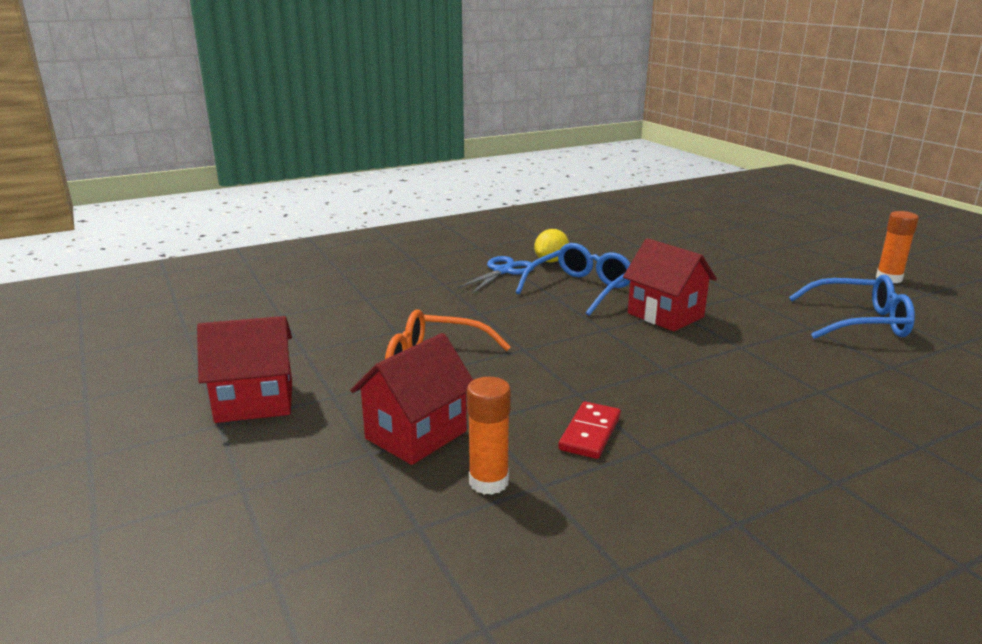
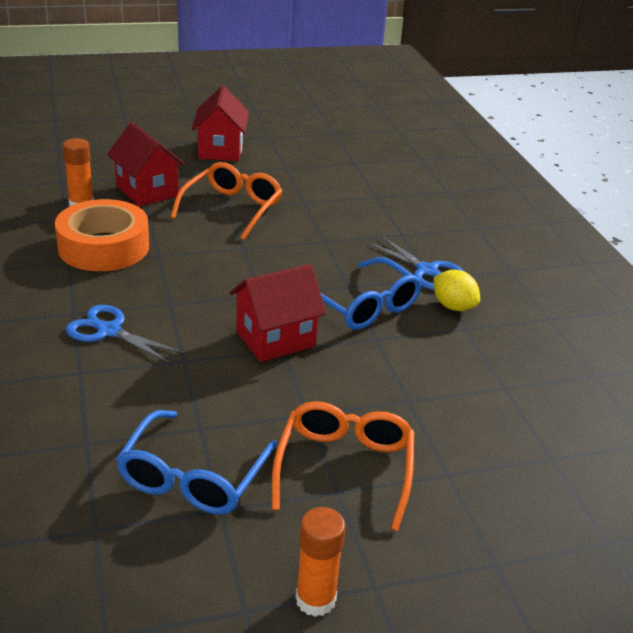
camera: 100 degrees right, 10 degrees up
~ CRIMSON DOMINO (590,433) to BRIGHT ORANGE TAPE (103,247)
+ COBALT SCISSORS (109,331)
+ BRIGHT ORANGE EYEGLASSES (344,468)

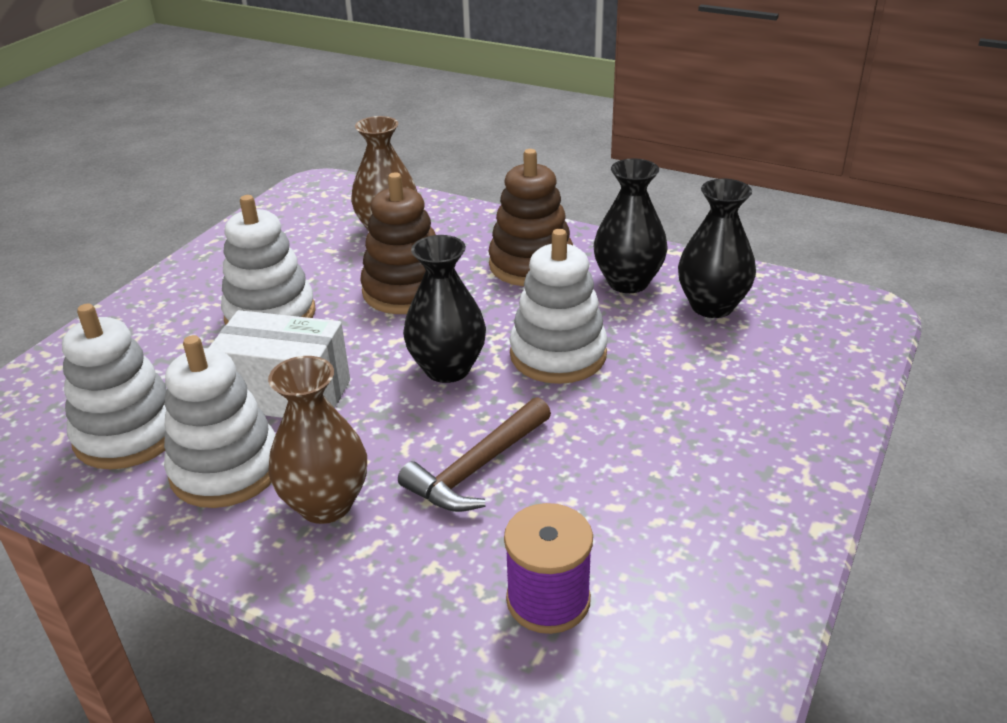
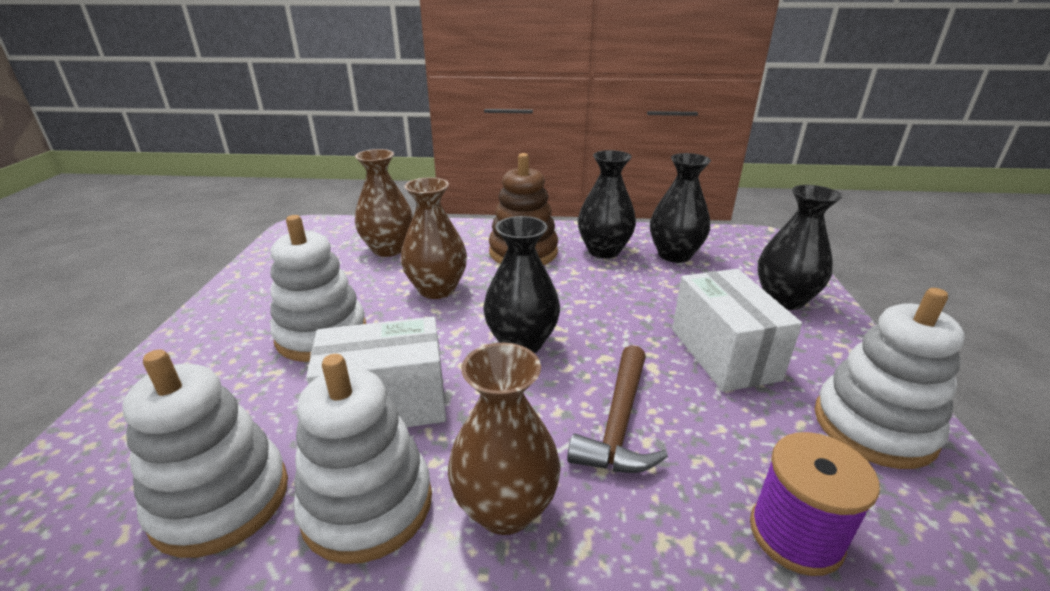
camera: 25 degrees left, 5 degrees down
~ DARK BROWN STACKING RINGS (406,290) to DARK BROWN VASE (437,289)
+ PURE WHITE PACKAGE (723,354)
+ JET-BLACK VASE (784,300)
~ PURE WHITE STACKING RINGS (558,354) to (873,426)

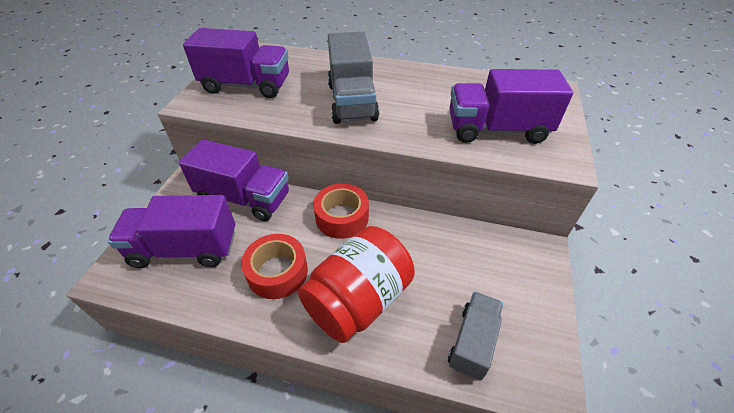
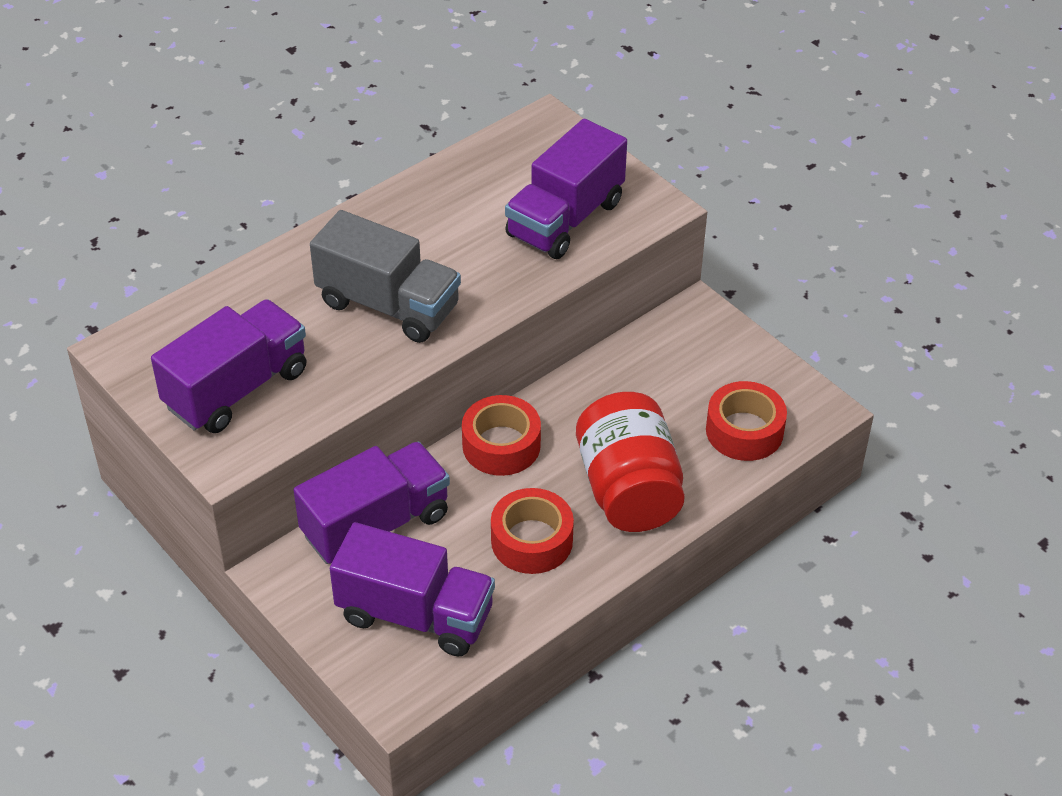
camera: 55 degrees left, 0 degrees up
~ VIOLET LORRY (185,248) = (415,615) 105 degrees counterclockwise
~ GREY LORRY (472,342) to CRIMSON TAPE (744,431)

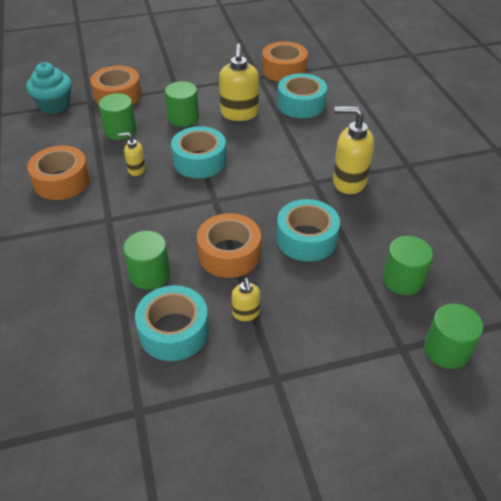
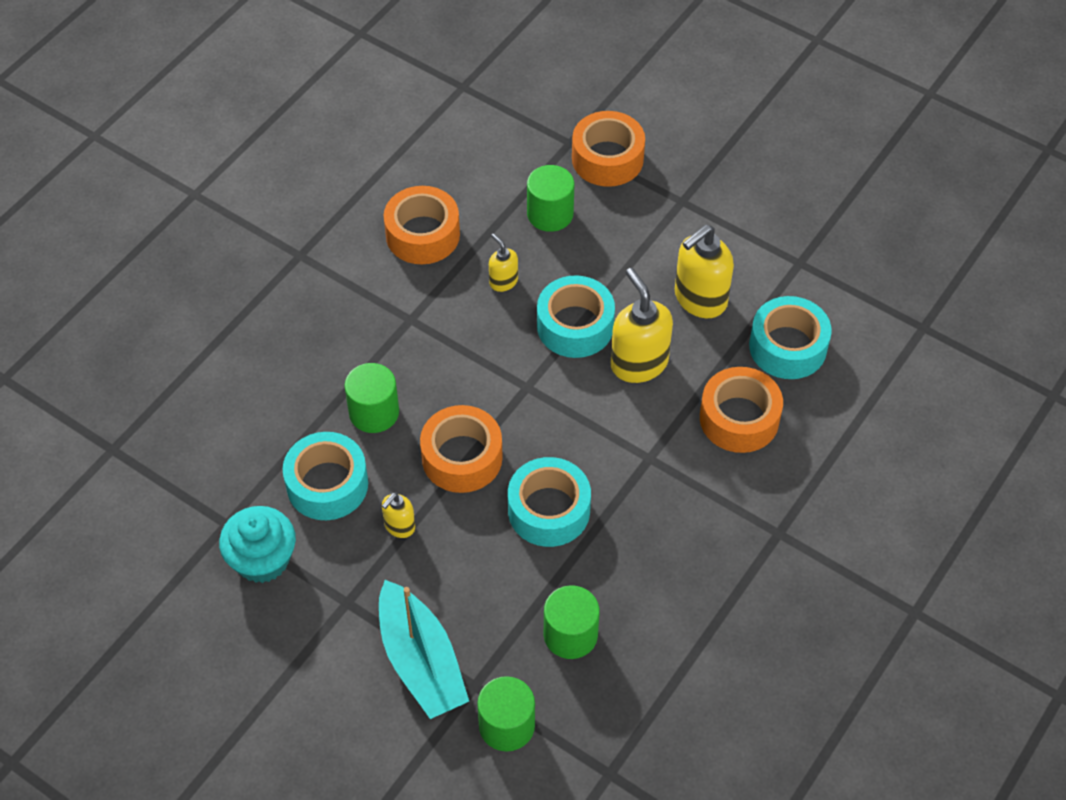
camera: 50 degrees right, 10 degrees up
~ AQUA FAIRY CAKE (54,105) to (262,559)
+ AQUA BOAT (421,661)
~ GOLDEN SOAP DISPENSER (348,181) to (638,363)
~ BRIGHT ORANGE TAPE (284,70) to (739,418)
- LEAF-GREEN CYLINDER (183,118)

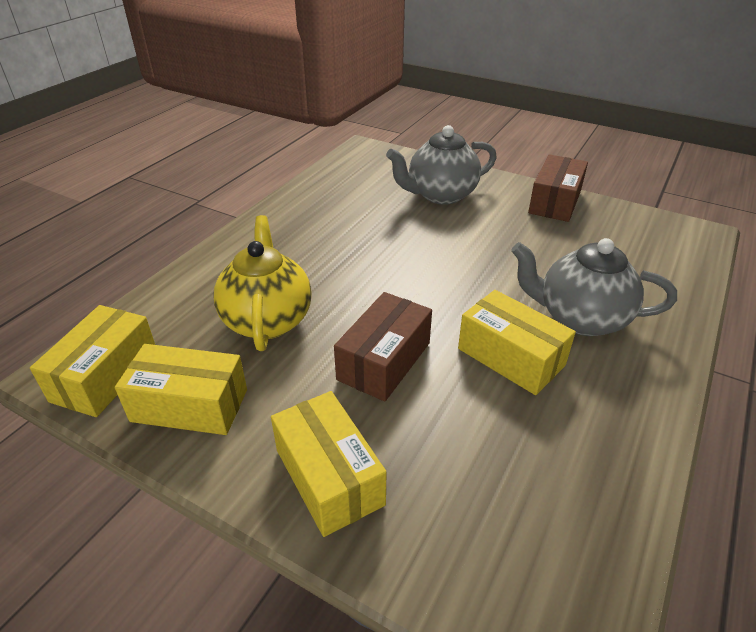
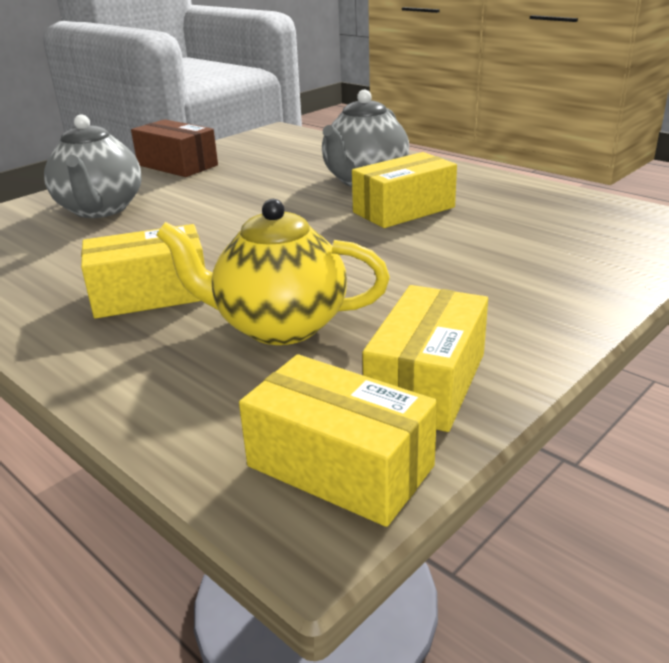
camera: 75 degrees left, 10 degrees down
~ GOLDEN PACKAGE (329,477) to (150,294)
- DARK BROWN PACKAGE (384,361)

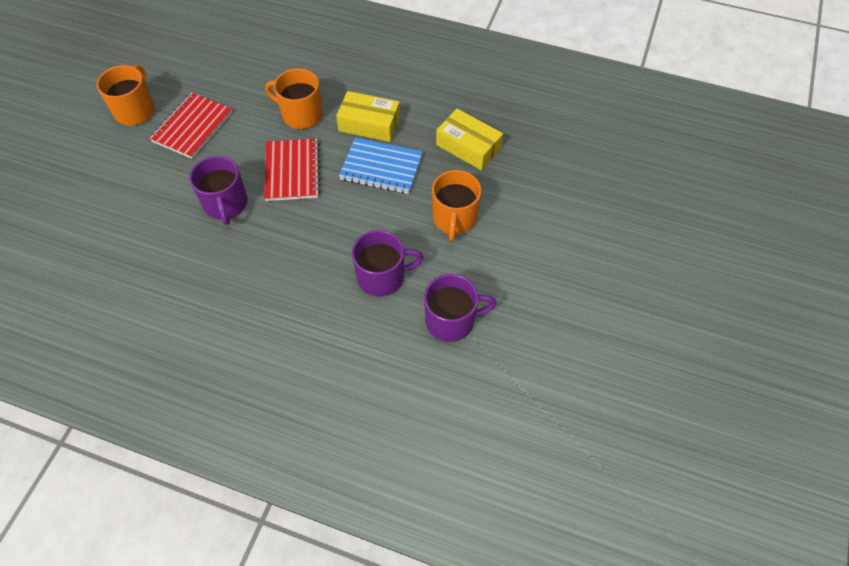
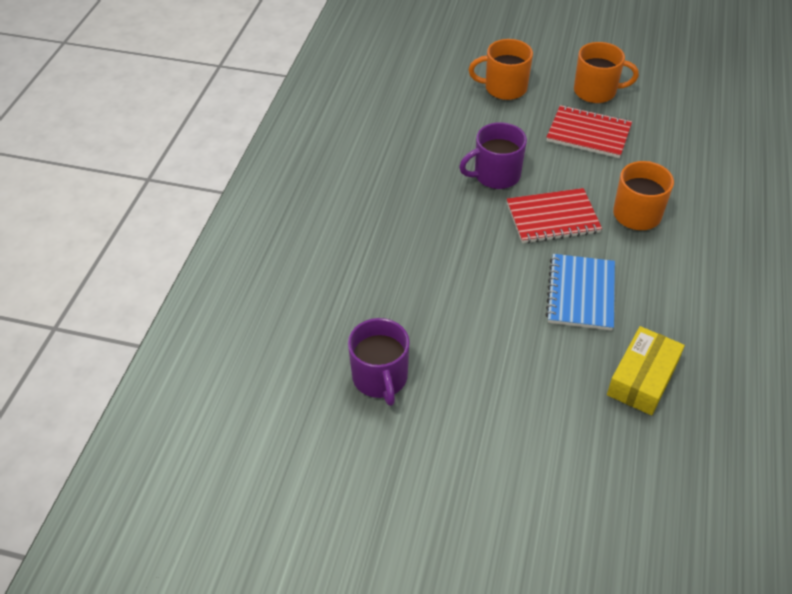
camera: 85 degrees right, 10 degrees down
~ BRIGHT ORANGE MUG (454,219) to (504,88)
- GOLDEN PACKAGE (369,124)
- VIOLET MUG (382,277)

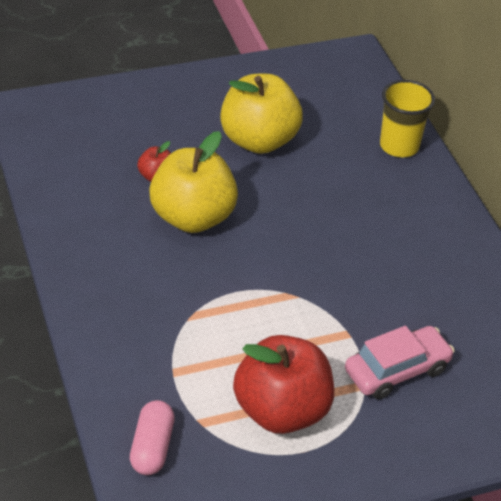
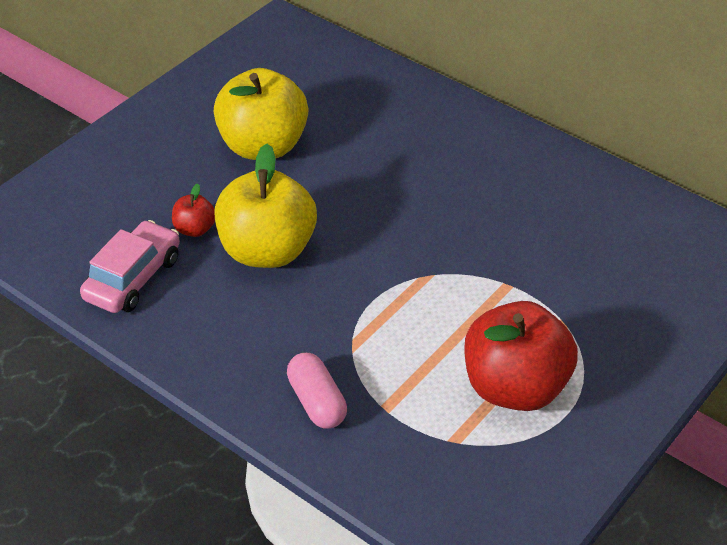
camera: 30 degrees left, 0 degrees up
~ PINK TOY CAR (397,370) to (133,278)
~ PINK CAPSULE (152,447) to (316,402)
- GOLDEN BEAKER (399,146)

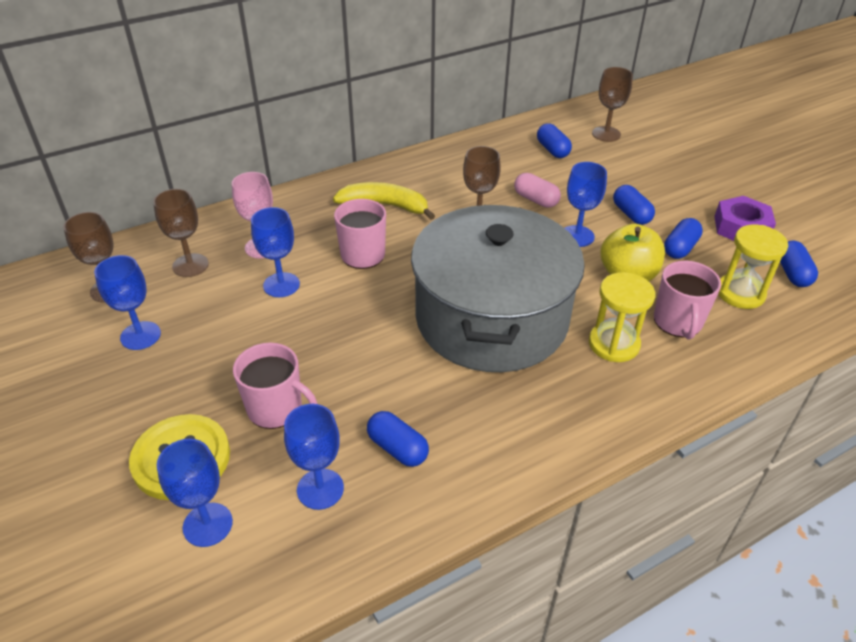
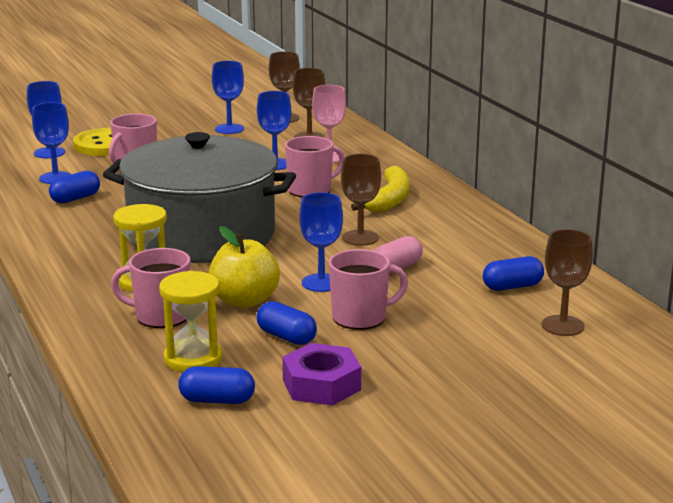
camera: 95 degrees right, 20 degrees down
~ COBALT CAPSULE (631,214) to PINK MUG (360,317)

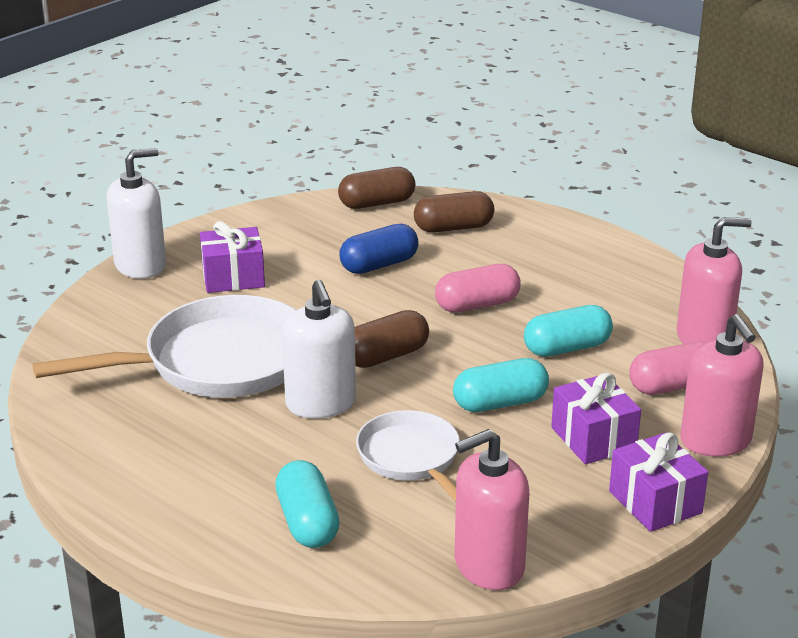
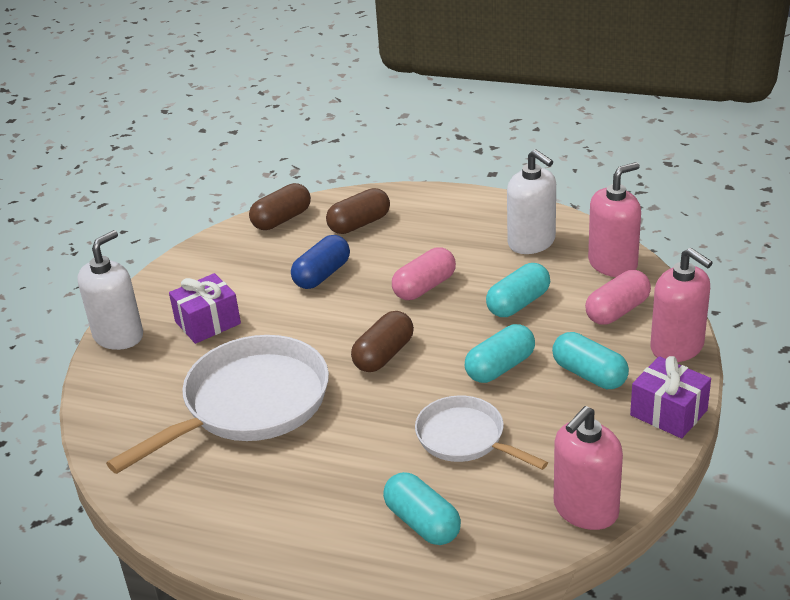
camera: 20 degrees left, 5 degrees up
~ PURE WHITE SOAP DISPENSER (321,404) to (531,242)
~ VIOLET GIFT (593,438) to AQUA CAPSULE (589,374)

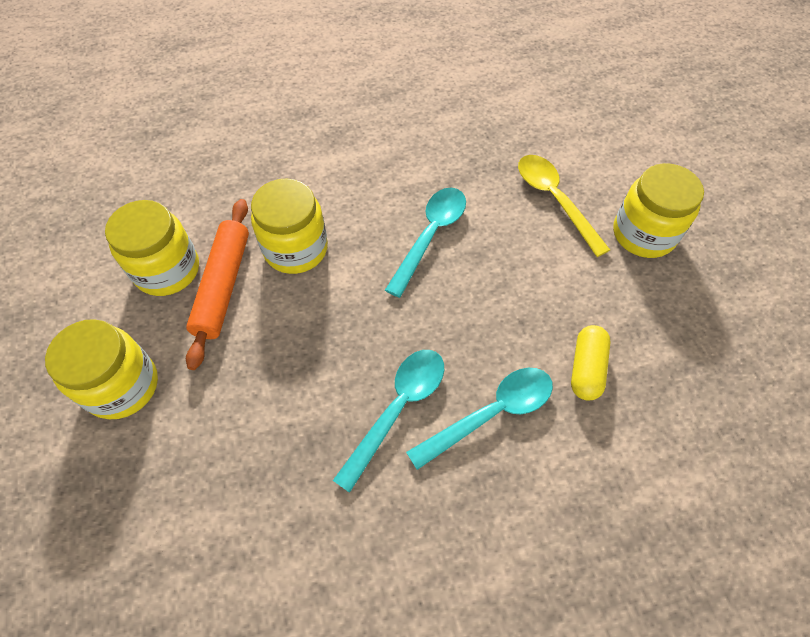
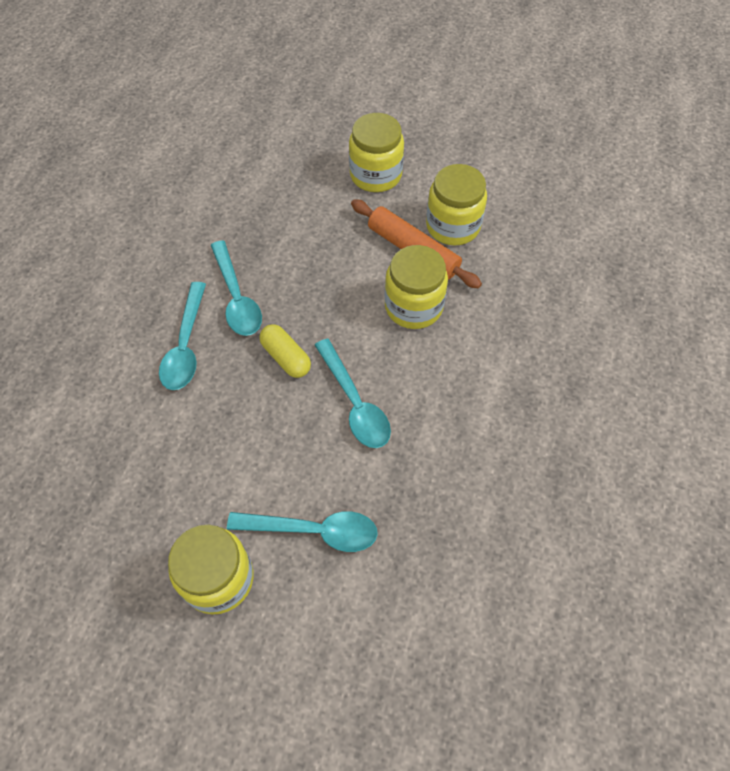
camera: 125 degrees right, 0 degrees up
~ GOLDEN TEASPOON (554,200) to AQUA TEASPOON (314,531)
~ GOLDEN CAPSULE (586,368) to (286,357)

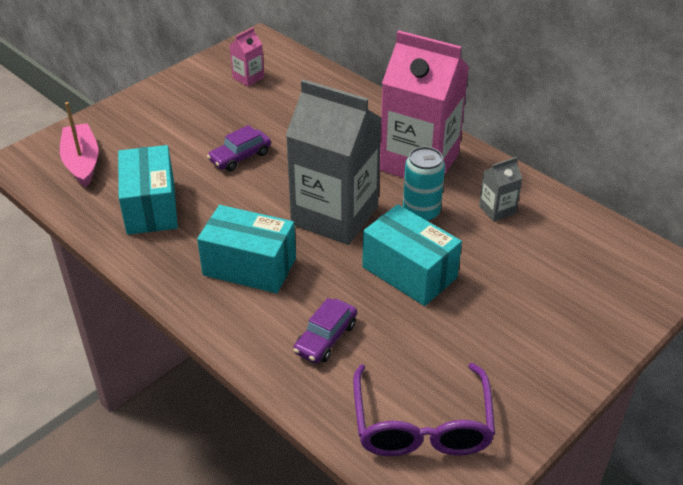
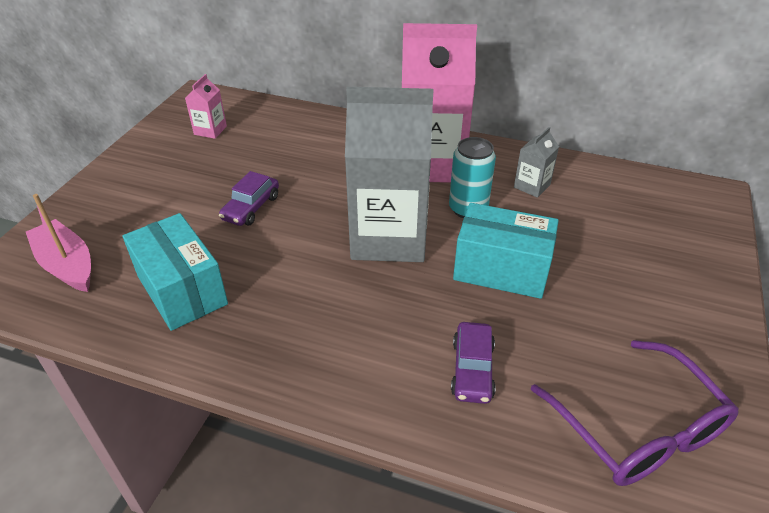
camera: 25 degrees left, 0 degrees up
- AQUA PACKAGE (249,266)

